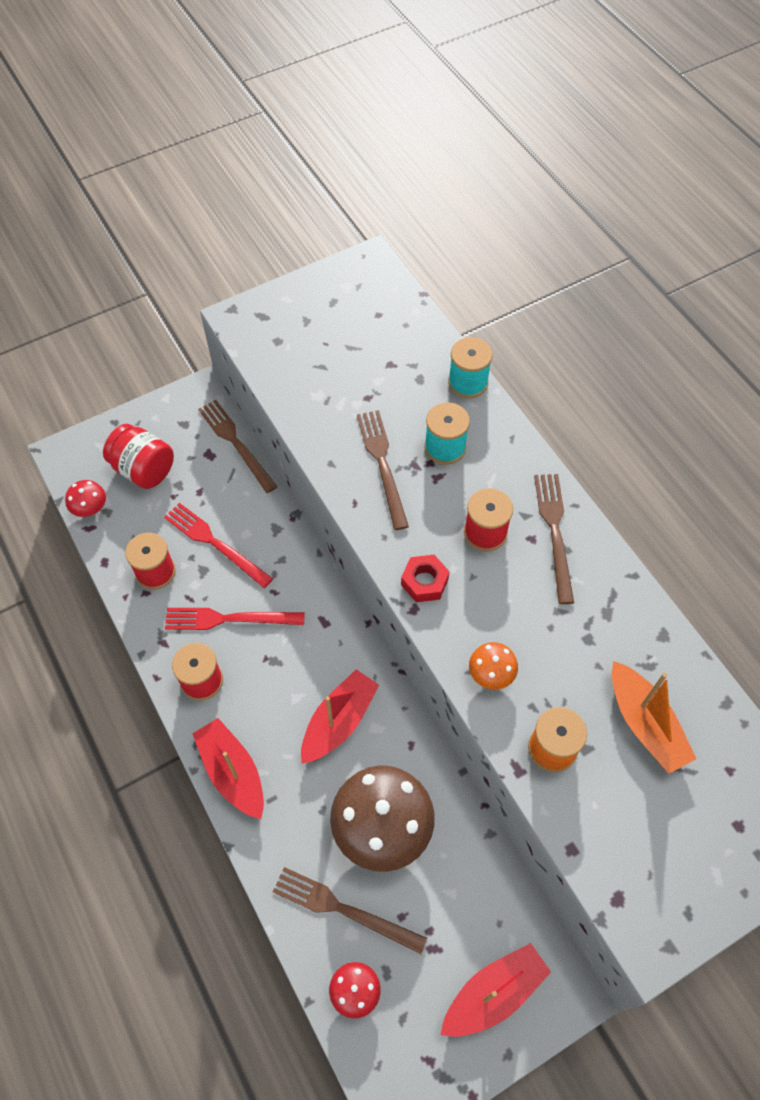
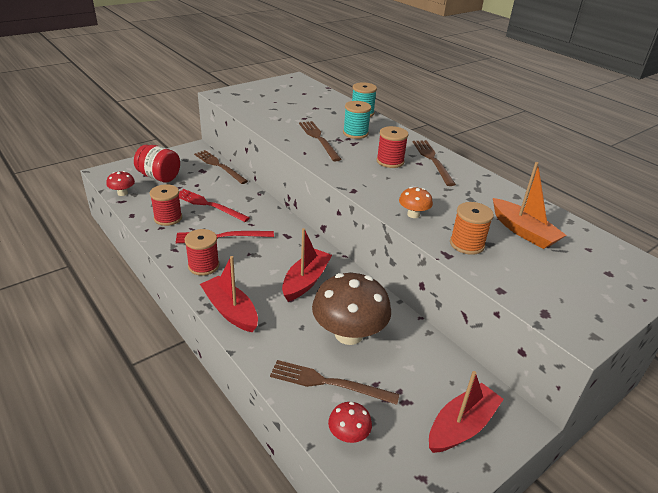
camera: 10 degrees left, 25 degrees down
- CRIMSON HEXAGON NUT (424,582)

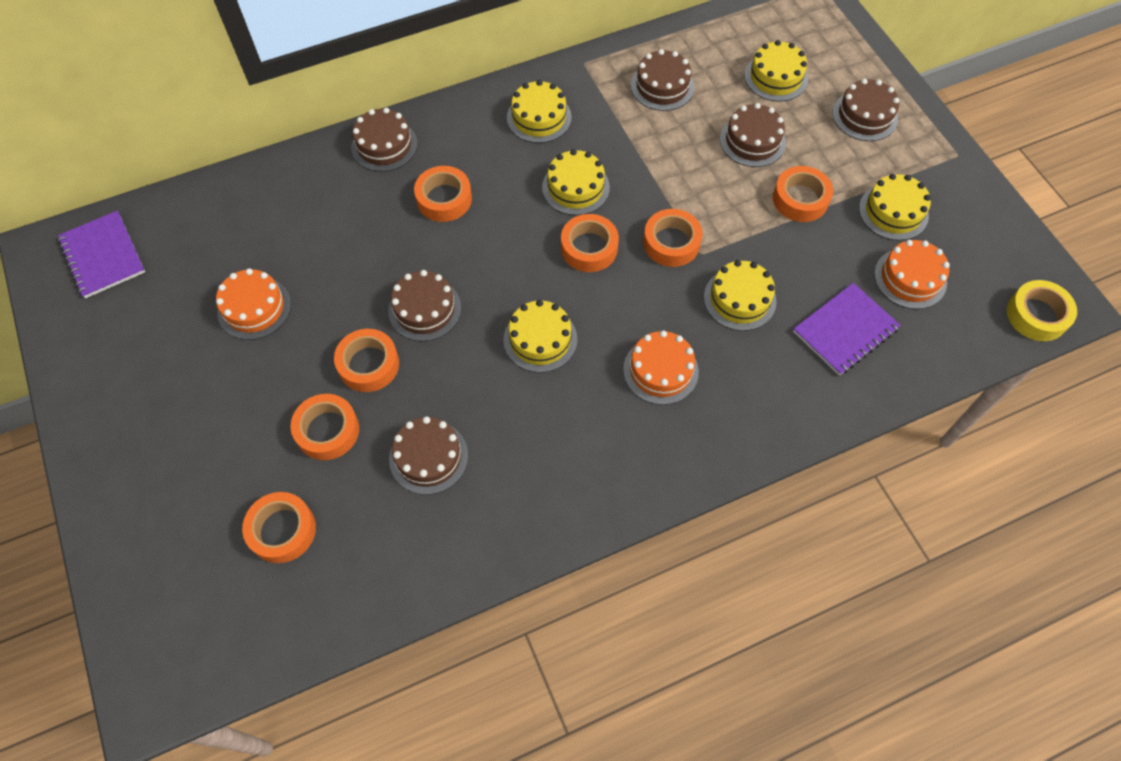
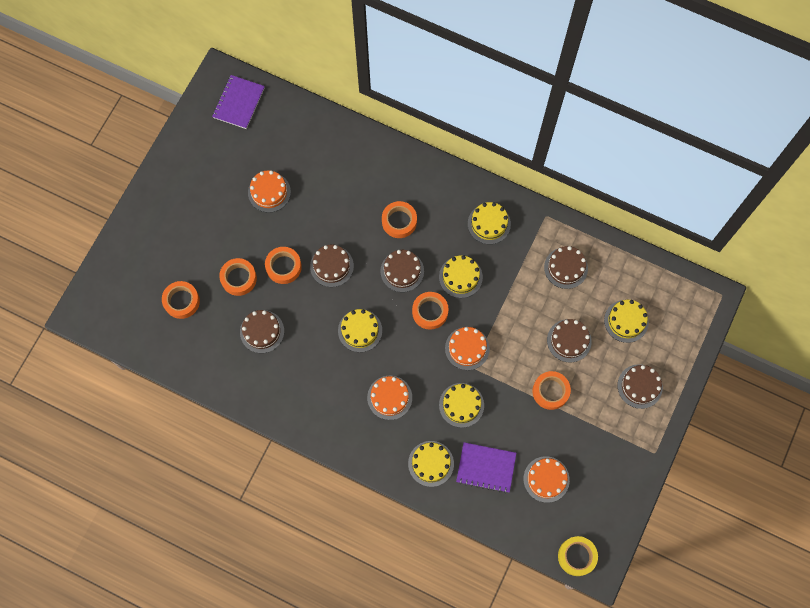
camera: 50 degrees right, 10 degrees up
~ DARK BROWN GATEAU (384,145) to (402,271)
~ GOLDEN GATEAU (893,212) to (431,463)
~ BRIGHT ORANGE TAPE (671,243) to BRIGHT ORANGE GATEAU (467,348)

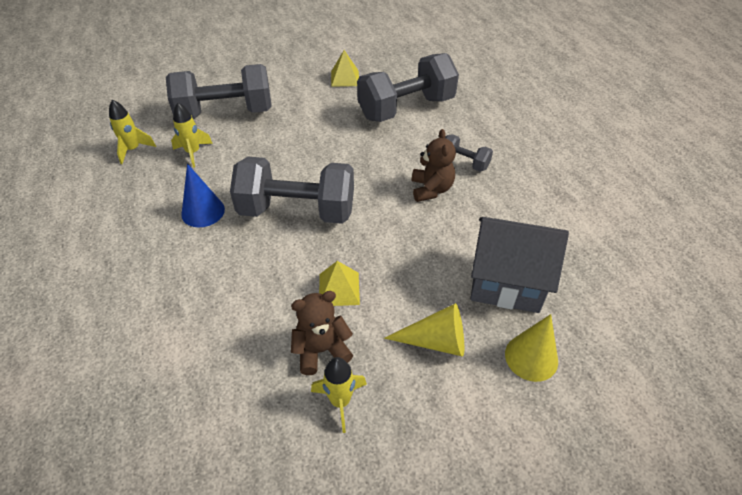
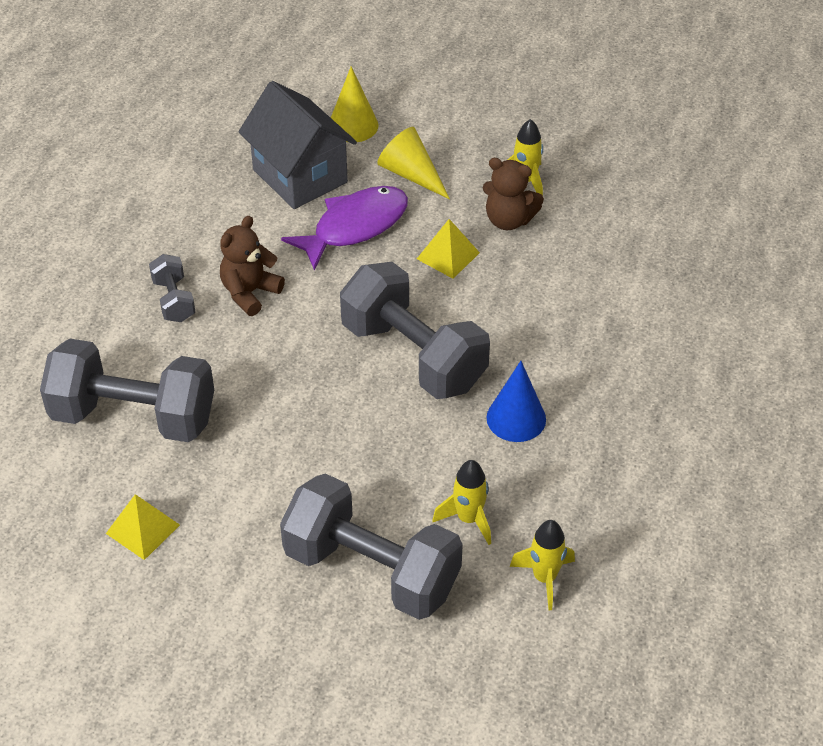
camera: 140 degrees left, 0 degrees up
+ VIOLET FISH (355,227)

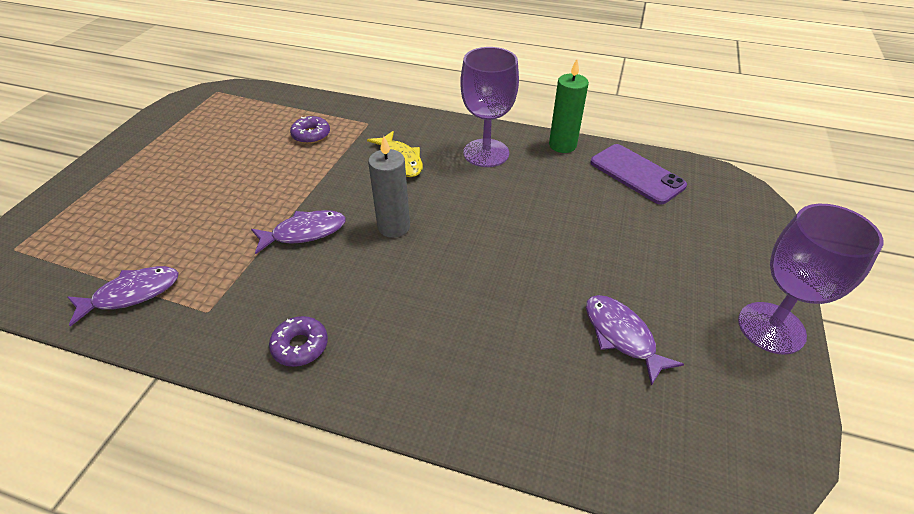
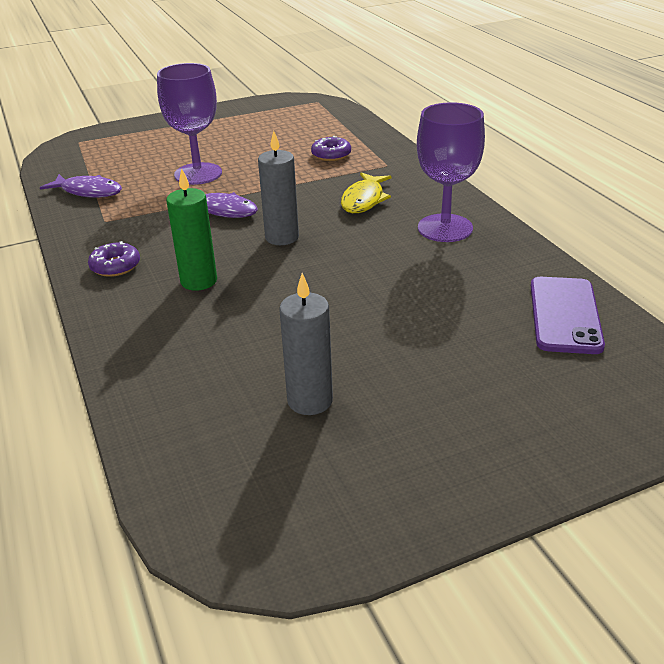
camera: 50 degrees right, 10 degrees down
~ VIOLET WINE GLASS (771,328) to (198,174)
~ LEAF-GREEN WAX CANDLE (562,145) to (199,281)
~ VIOLET FISH (621,336) to GREY WAX CANDLE (310,400)

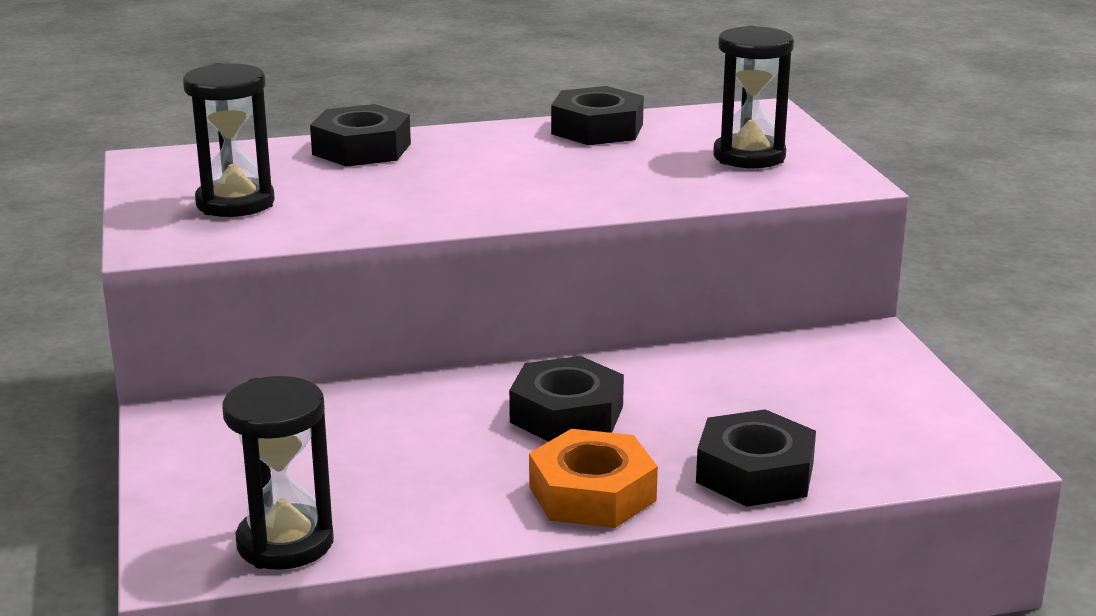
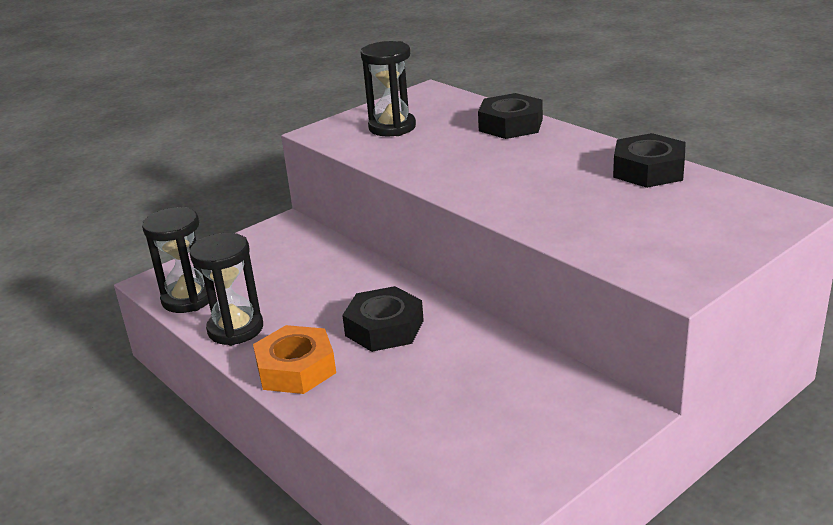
camera: 65 degrees right, 5 degrees up
~ JET-BLACK SANDGLASS (749,156) to (235,329)
- JET-BLACK HEXAGON NUT (755,473)

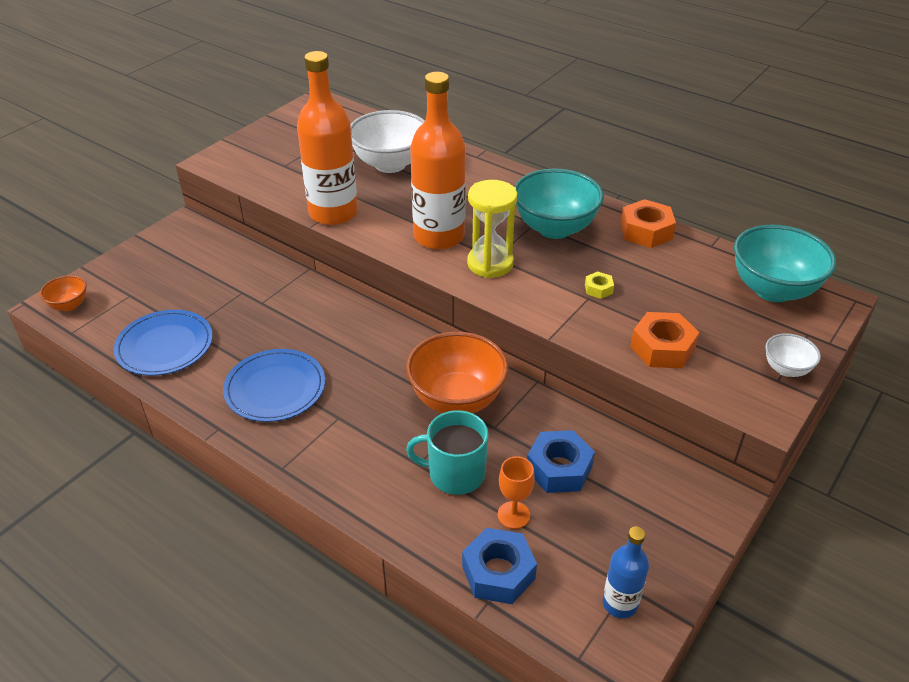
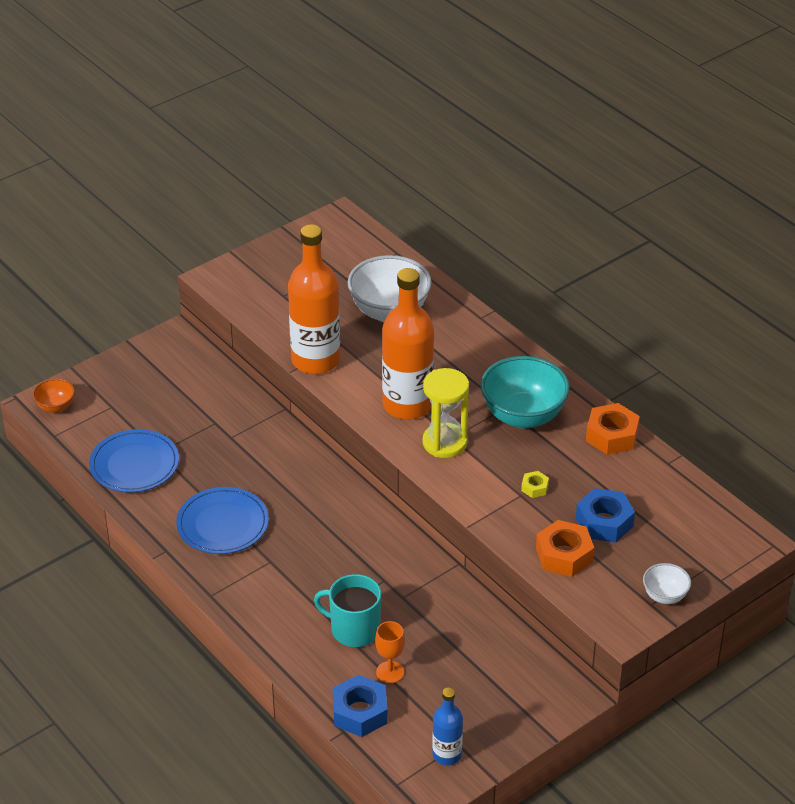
camera: 15 degrees right, 0 degrees up
~ COBALT HEXAGON NUT (559,468) to (604,522)
- BRIGHT ORANGE DEEP DISH (457,399)
- AQUA DEEP DISH (773,290)

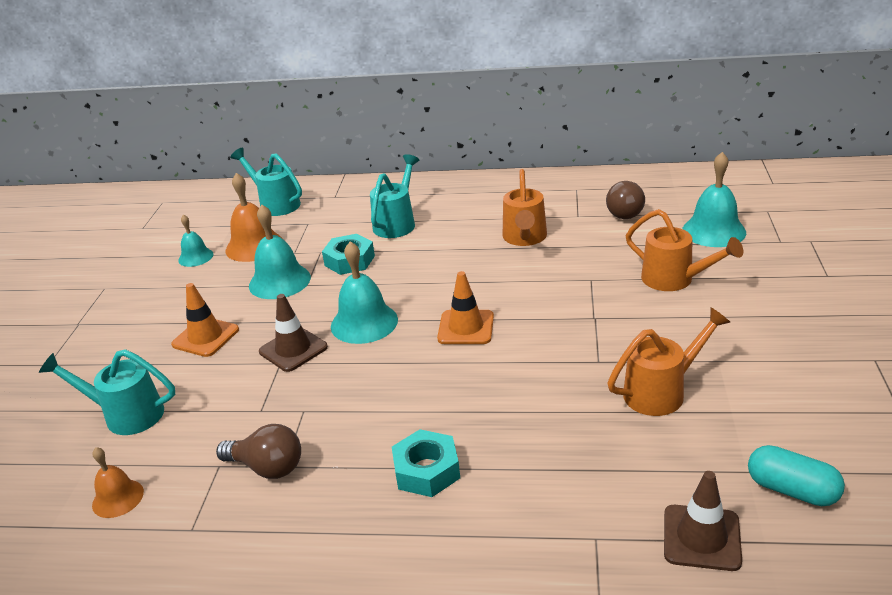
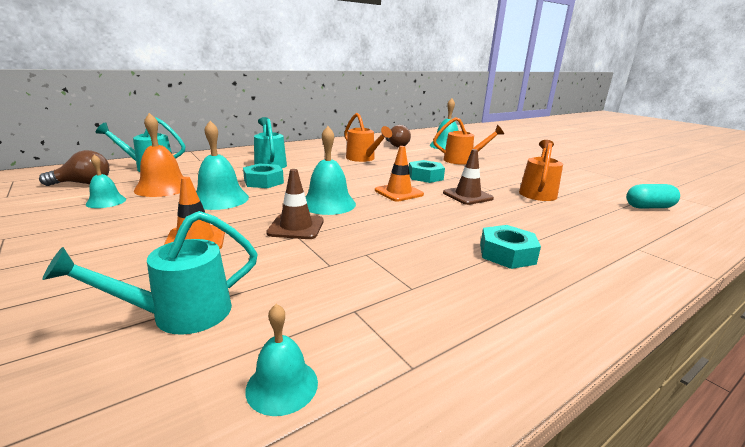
camera: 45 degrees left, 10 degrees down
~ DARK BROWN BULB (267,467) to (83,183)
~ BRIGHT ORANGE SCHOOL BELL (118,498) to AQUA SCHOOL BELL (282,385)
+ AQUA HEXAGON NUT (425,177)
~ DARK BROWN SAFETY CONE (701,537) to (467,196)

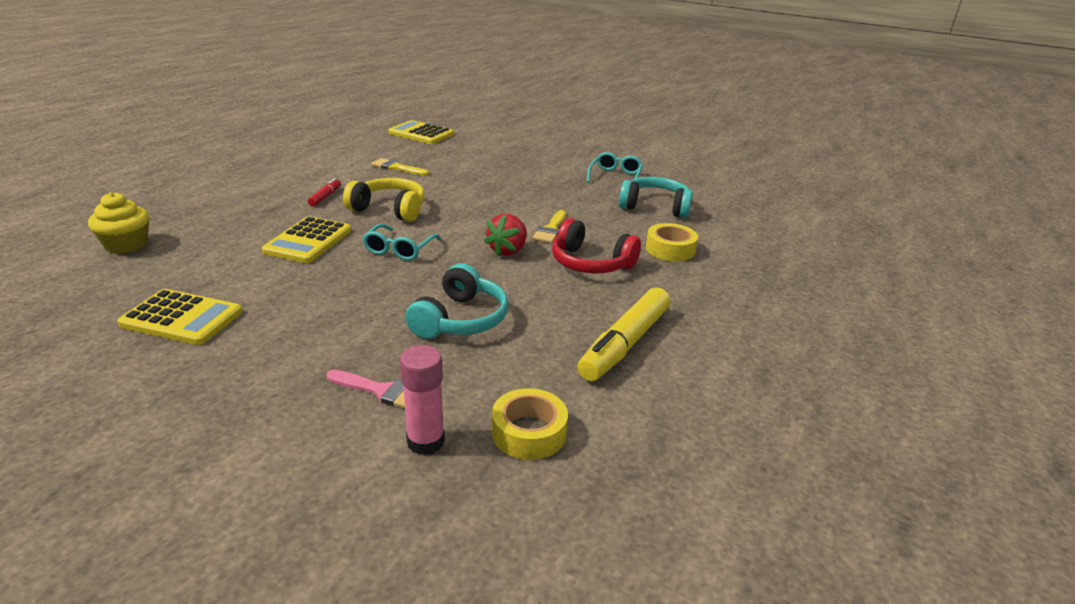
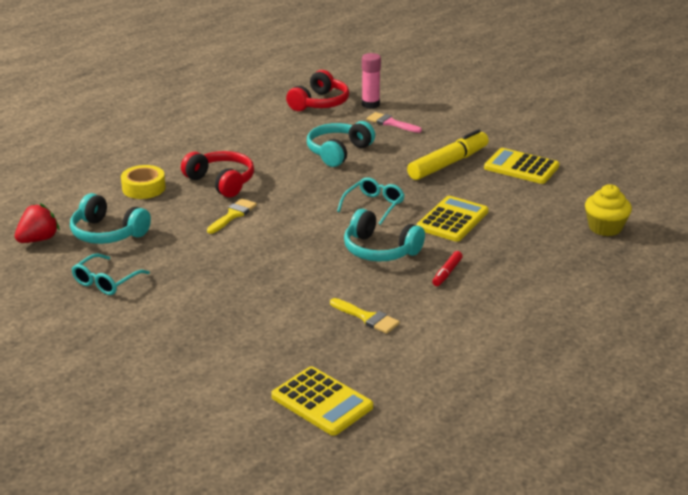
camera: 165 degrees left, 0 degrees up
~ CRIMSON STRAWBERRY (508,250) to (38,239)
~ GOLDEN TAPE (529,432) to CRIMSON HEADPHONES (319,103)
~ GOLDEN HEADPHONES (389,209) to AQUA HEADPHONES (380,250)
~ GOLDEN MARKER (625,344) to (448,163)

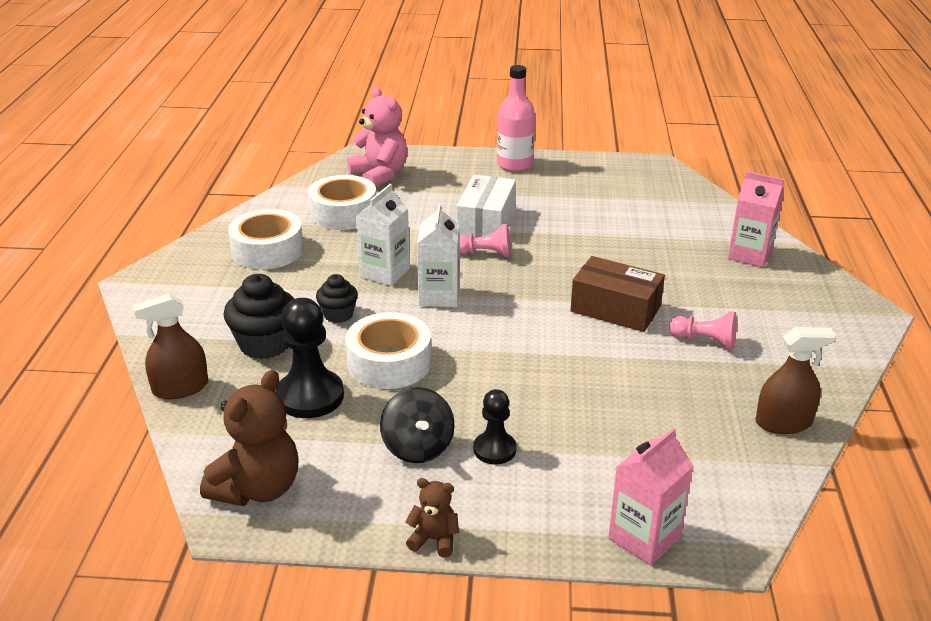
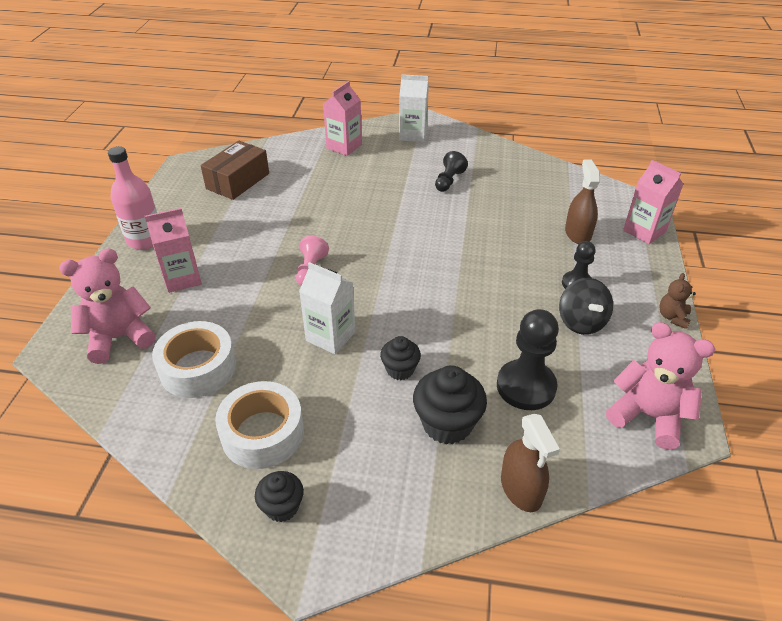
camera: 85 degrees left, 10 degrees up
+ PINK MILK CARTON (182,278)
~ DARK BROWN PACKAGE (615,309) to (238,181)
+ JET-BLACK FAIRY CAKE (282,507)
~ PURE WHITE MILK CARTON (439,296) to (413,135)
~ PINK GAME PAWN (705,341) to JET-BLACK GAME PAWN (449,181)
~ JET-BLACK SPINNING TOP (417,447) = (581,322) 90 degrees clockwise
~ DARK BROWN SPRAY BOTTLE (783,422) to (577,234)
~ DARK BROWN STUFFED BEAR (258,488) to PINK STUFFED BEAR (648,416)
- PURE WHITE TAPE (389,363)
- PURE WHITE PACKAGE (486,221)

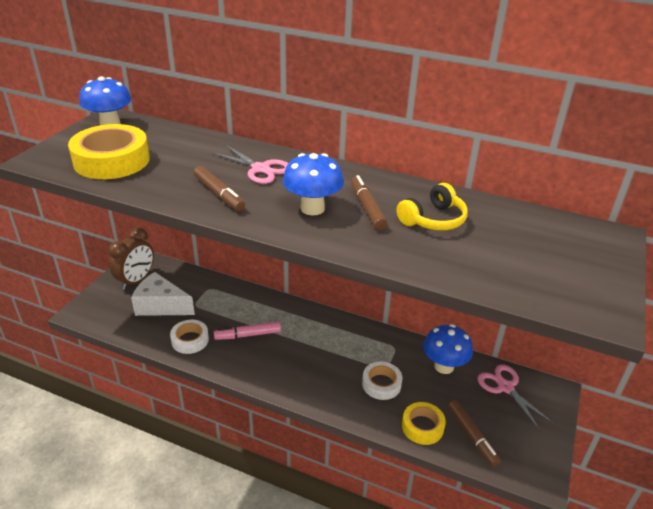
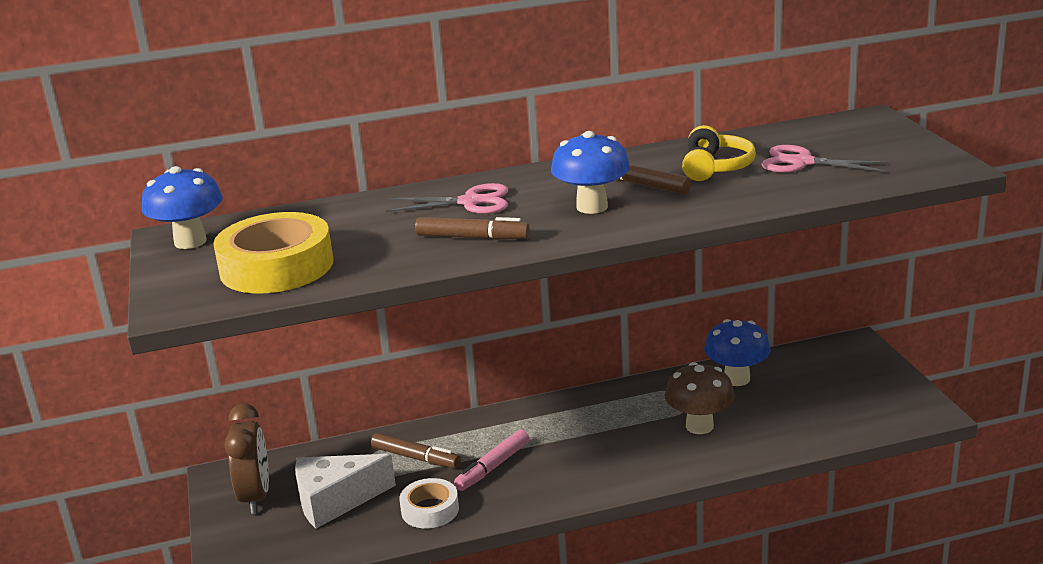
camera: 35 degrees left, 10 degrees down
~ DARK BROWN MARKER (471,436) to (416,458)
~ PURE WHITE TAPE (381,384) to DARK BROWN FUNGUS (699,426)
~ PINK SCISSORS (505,387) to (802,162)
- GOLDEN TAPE (422,427)

